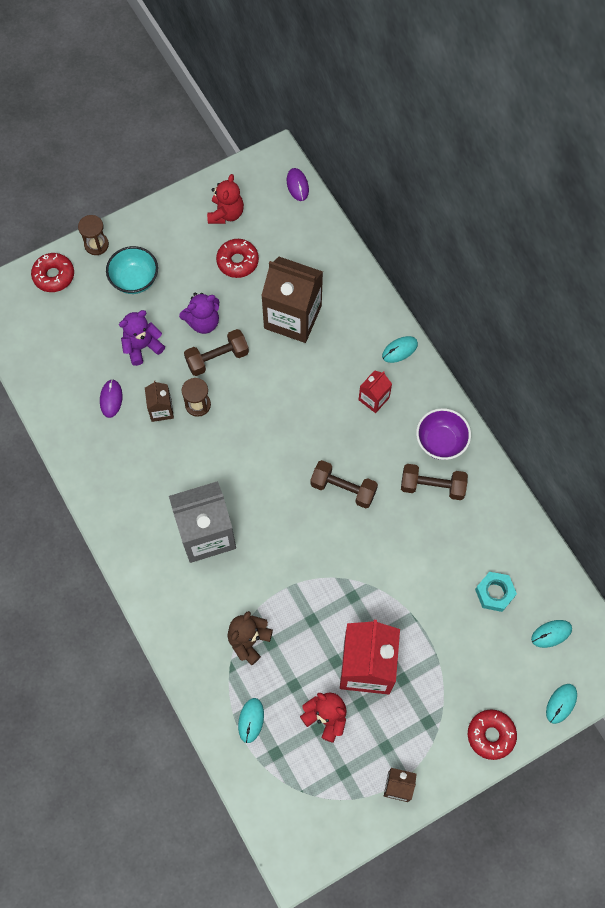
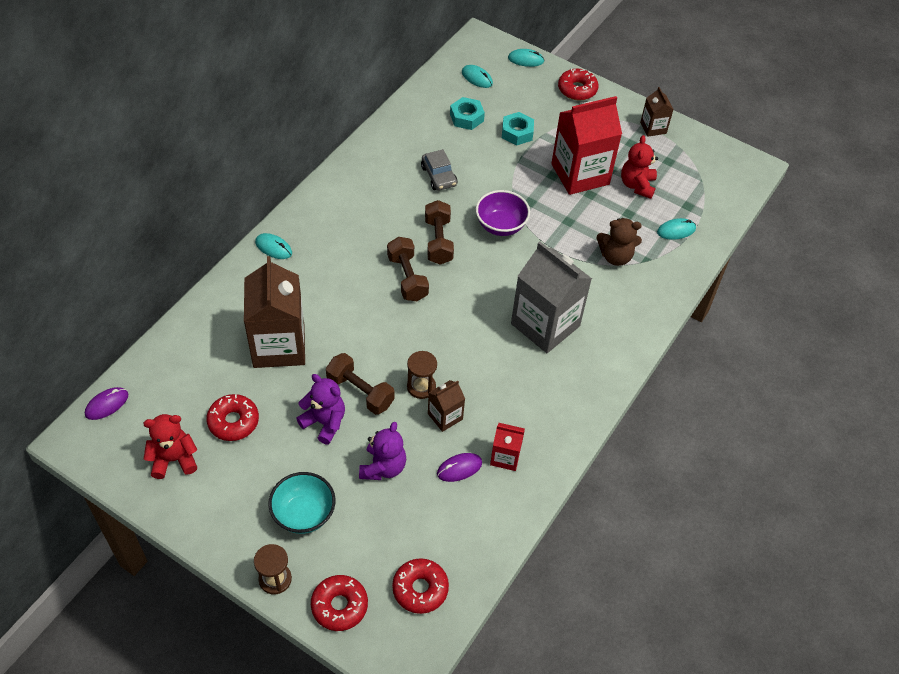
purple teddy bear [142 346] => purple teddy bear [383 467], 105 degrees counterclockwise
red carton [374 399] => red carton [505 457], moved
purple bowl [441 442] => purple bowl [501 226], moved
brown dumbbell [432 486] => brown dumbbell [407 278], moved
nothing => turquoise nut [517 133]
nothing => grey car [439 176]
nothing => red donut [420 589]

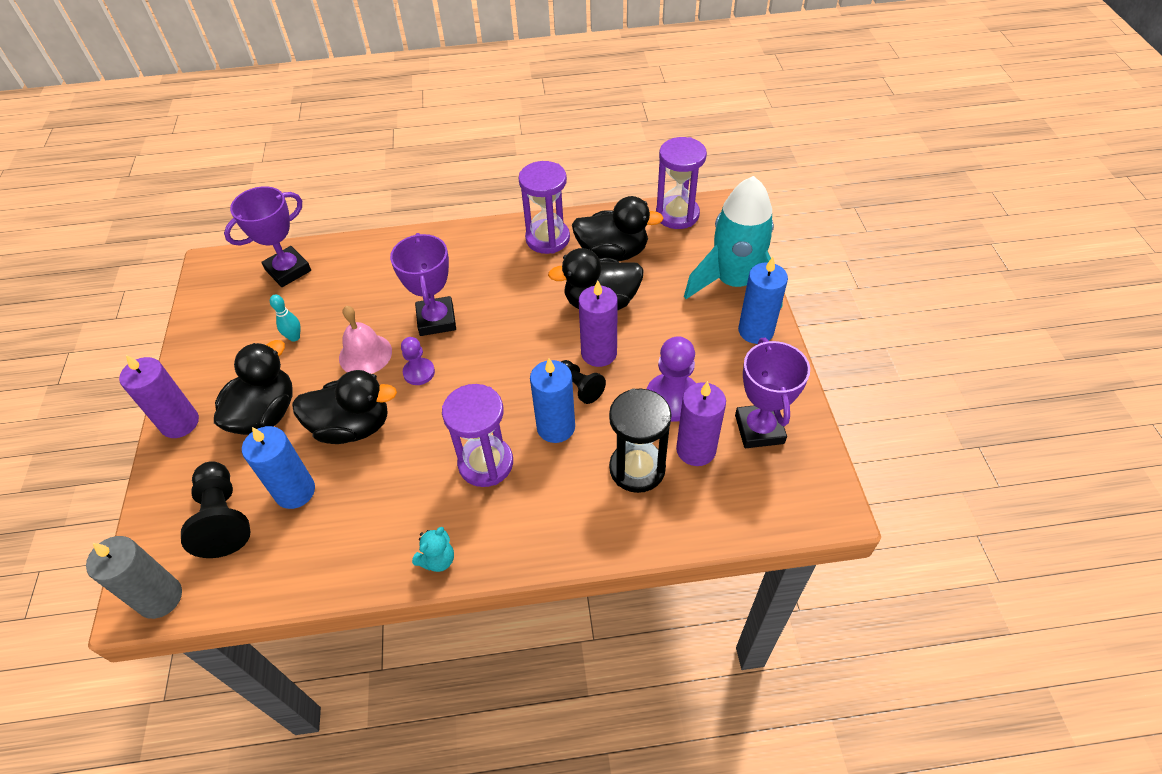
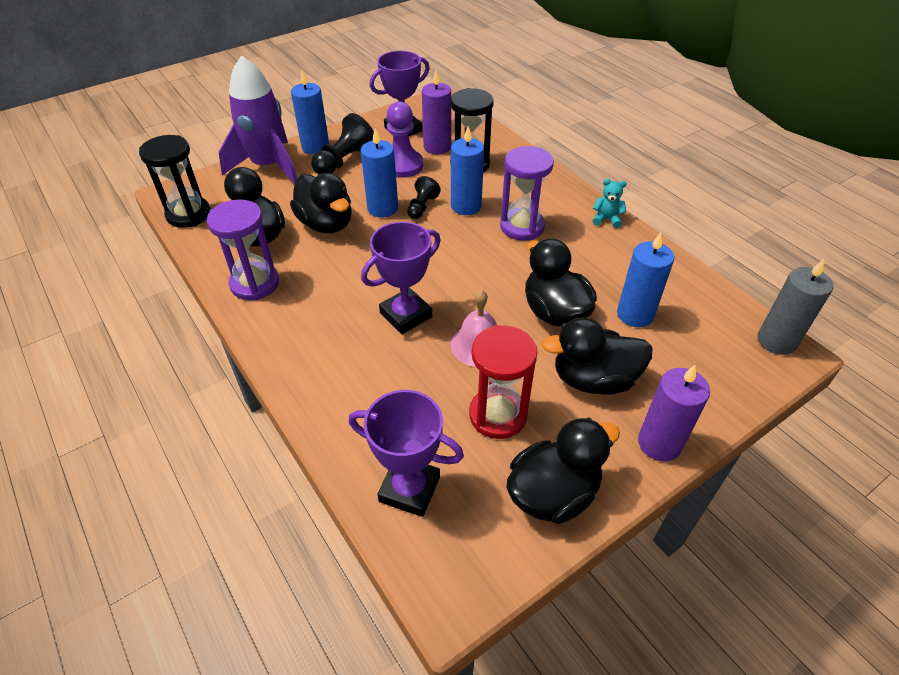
purple hourglass [677 215] => black hourglass [188 214]
turquoise rocket [734 283] => purple rocket [268 166]
purple candle [599 353] => blue candle [382 208]
turquoise bowling pin [294 337] => red hourglass [498 415]
purple pawn [419 372] => nothing
black pawn [223 518] => black pawn [345 161], moved
nothing => black duck [553 493]

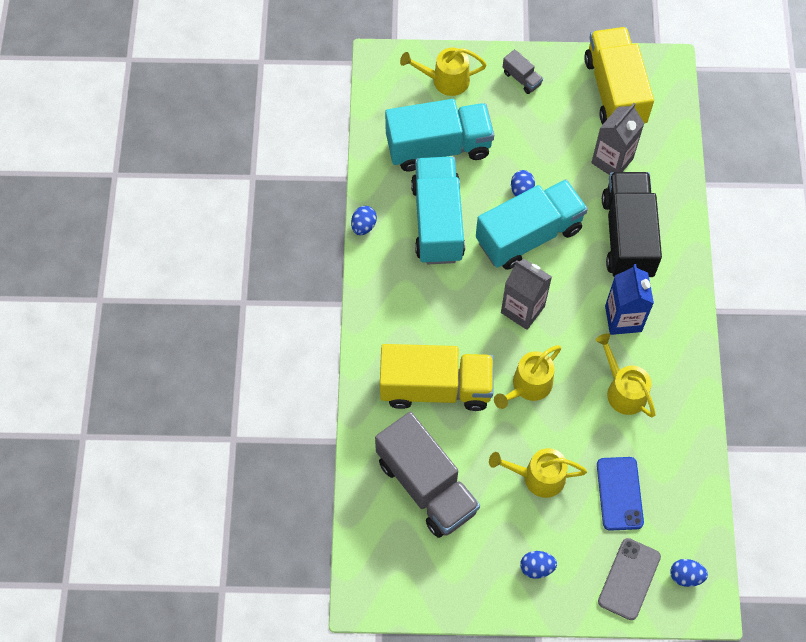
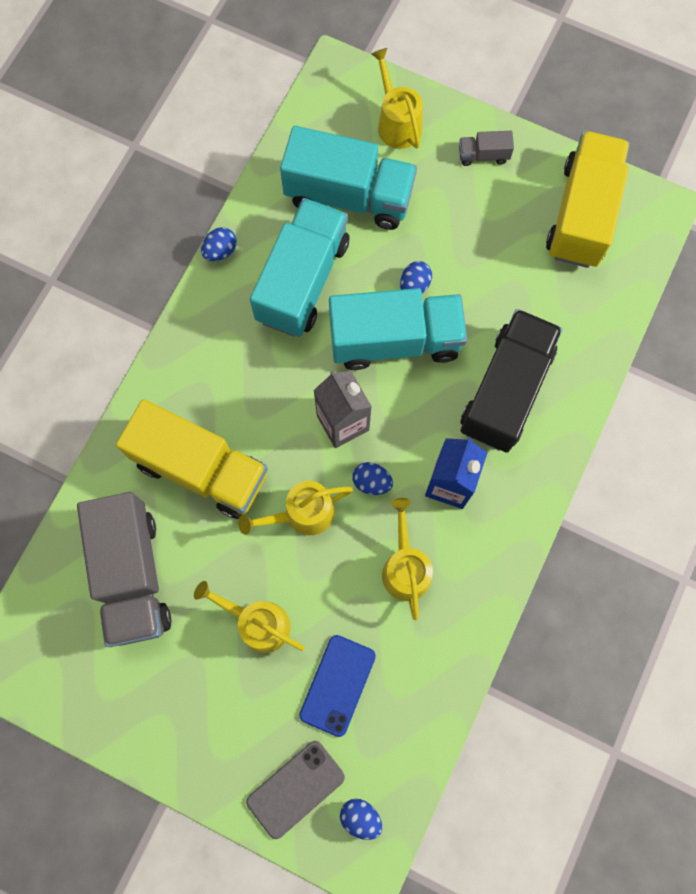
yellow watering can [445 80] => yellow watering can [396 122], 45 degrees clockwise
grey truck [521 78] => grey truck [483 155], 105 degrees clockwise
grey carton [612 161] => nothing
blue egg [536 567] => blue egg [371 482], moved

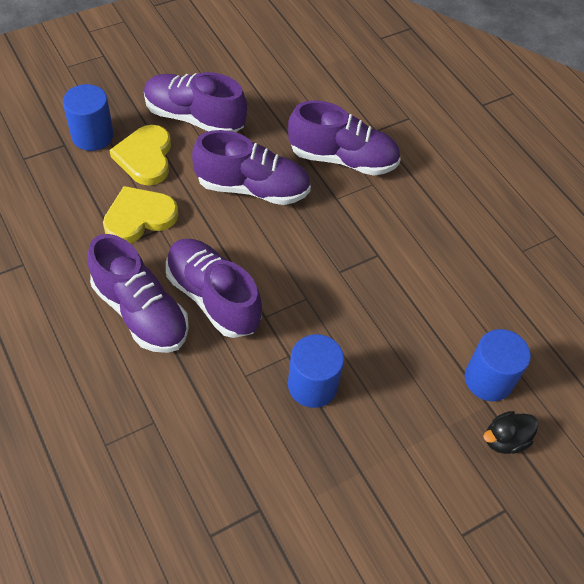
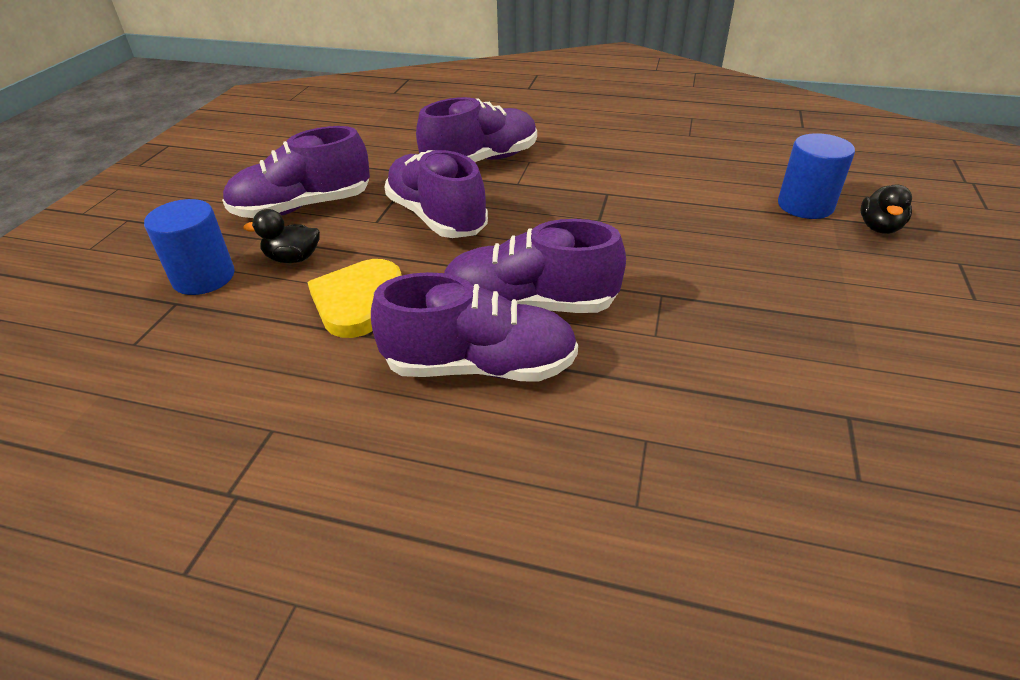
yellow heart [145 157] => black duck [293 258]
purple shoe [252 188] => purple shoe [436 217], 90 degrees counterclockwise
blue cylinder [312 385] => nothing

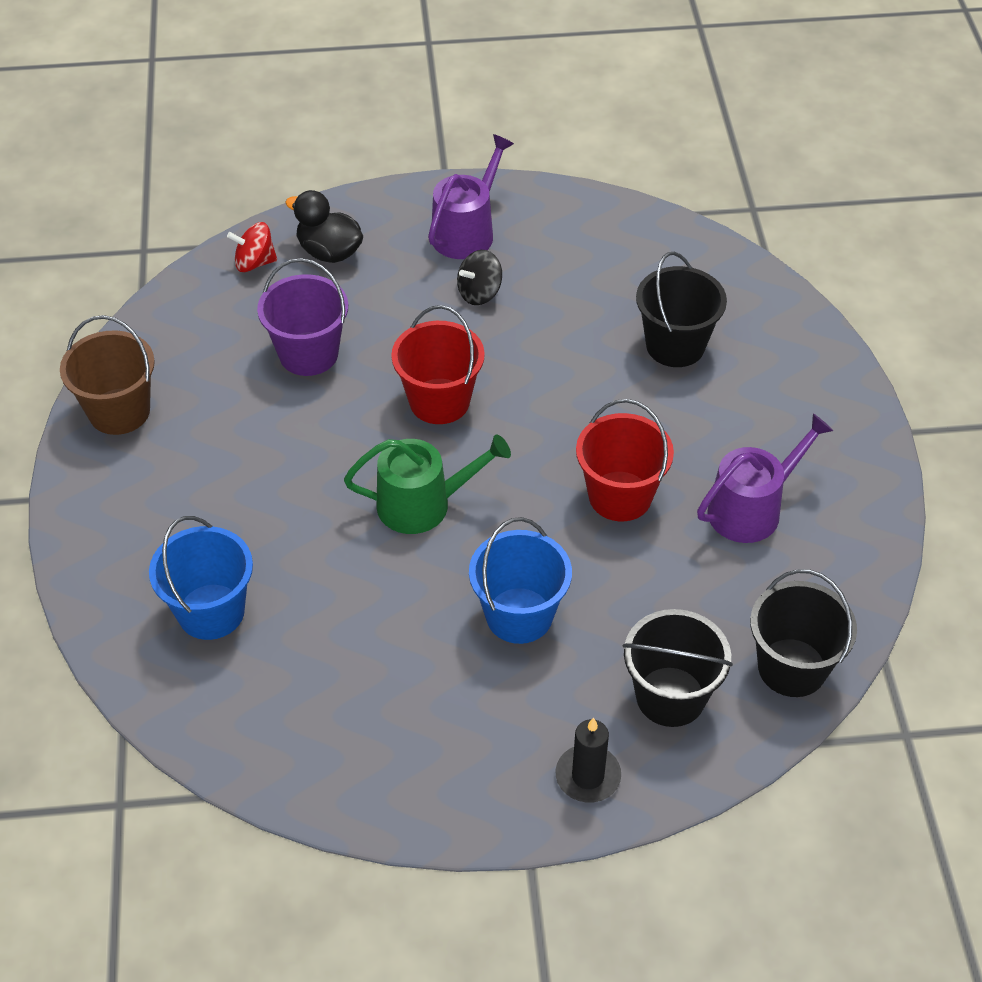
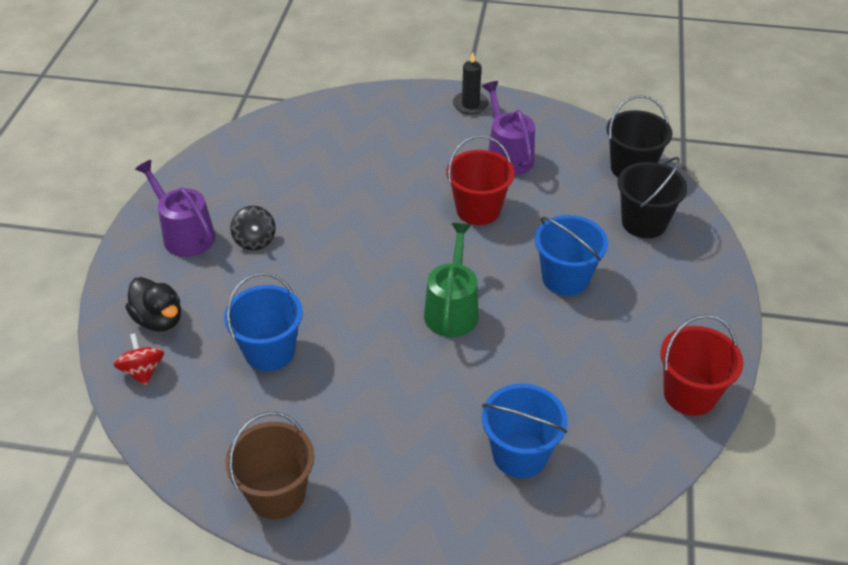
black duck [329 252] => black duck [159 320], 90 degrees counterclockwise
red spinning top [254 263] => red spinning top [143 371], 150 degrees clockwise
black bucket [675 345] => nothing
purple bucket [308 354] => blue bucket [270 351]
red bucket [439 401] => red bucket [690 394], moved
black candle [588 776] => black candle [470 105], moved

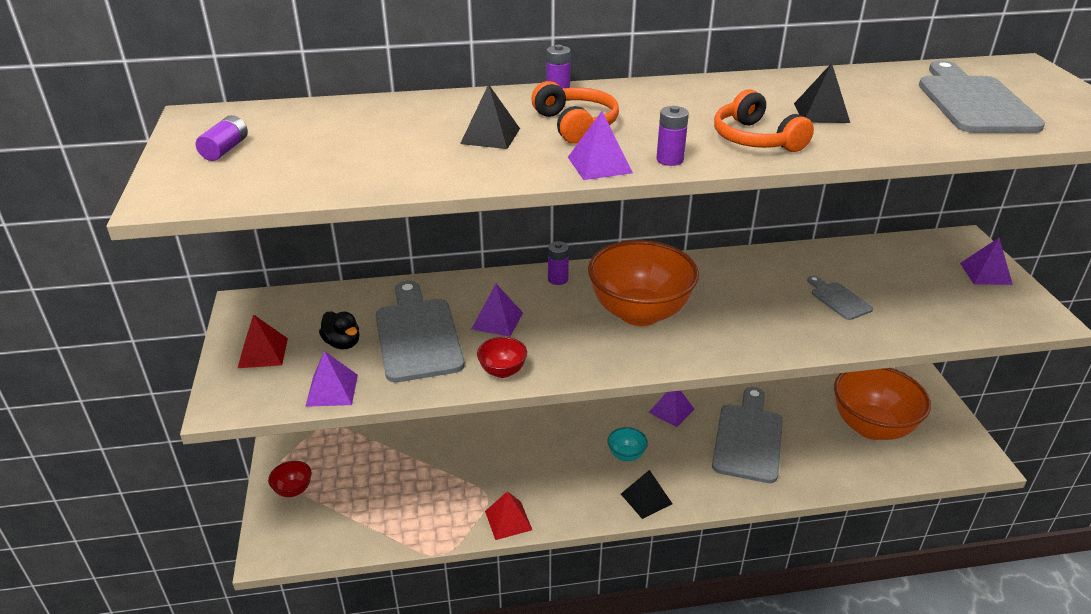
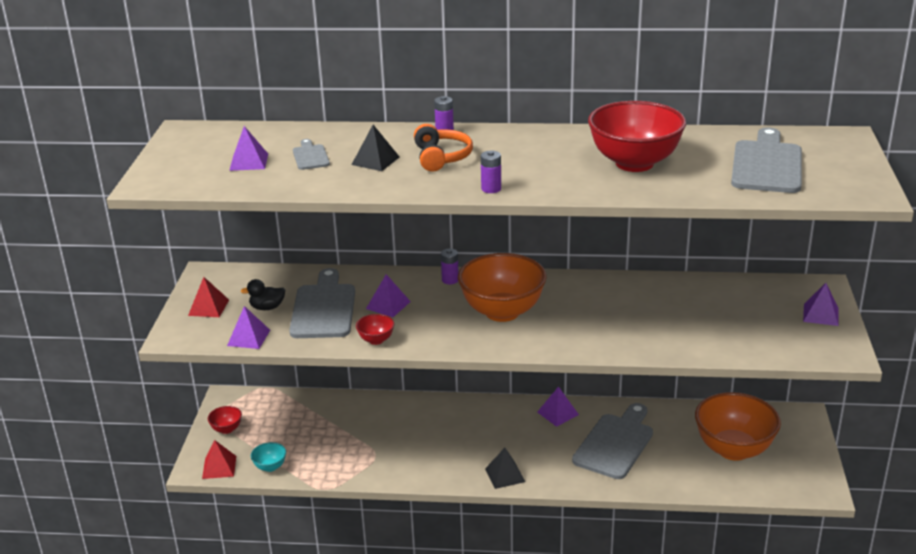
black pyramid [821 113] => red bowl [634 163]
orange headphones [755 139] => nothing
purple pyramid [599 165] => purple pyramid [248 162], moved
purple battery [225 149] => nothing
grey cutting board [838 299] => grey cutting board [310 156], moved
black duck [342 343] => black duck [267 307], 105 degrees clockwise
turquoise bowl [626 455] => turquoise bowl [270 467], moved
red pyramid [508 520] => red pyramid [219 467], moved

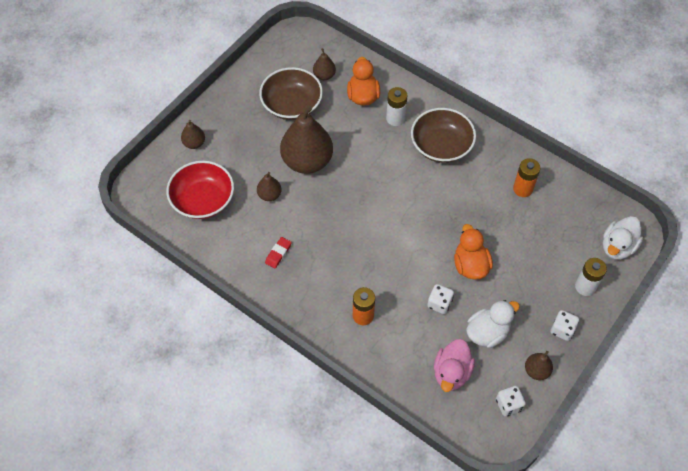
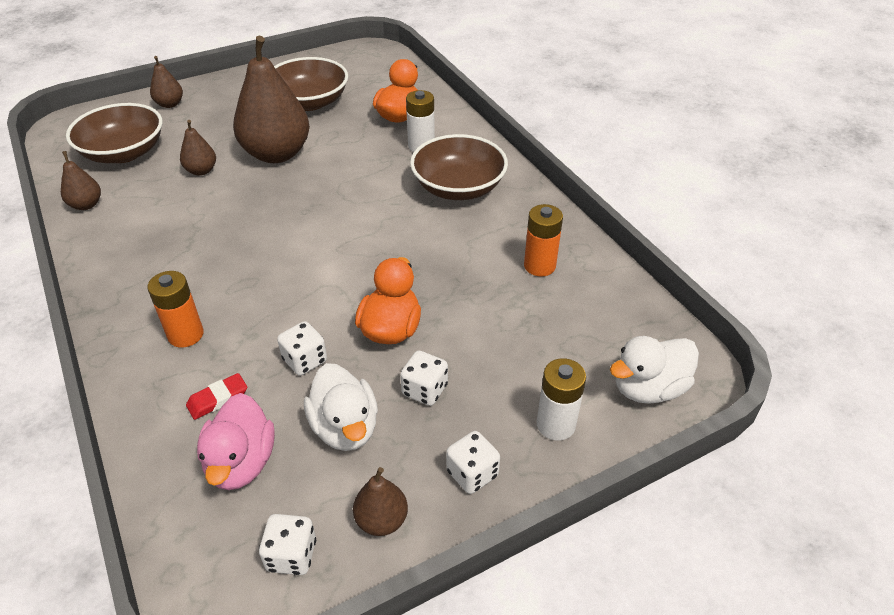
brown pear [324 75] => brown pear [86 205], moved
red bowl [203 200] => brown bowl [124 153]
red eraser [278 254] => red eraser [218 399], moved
white duck [487 332] => white duck [345 427], 75 degrees clockwise
pink duck [451 373] => pink duck [241 462], 45 degrees counterclockwise
nothing => white dice [424 390]

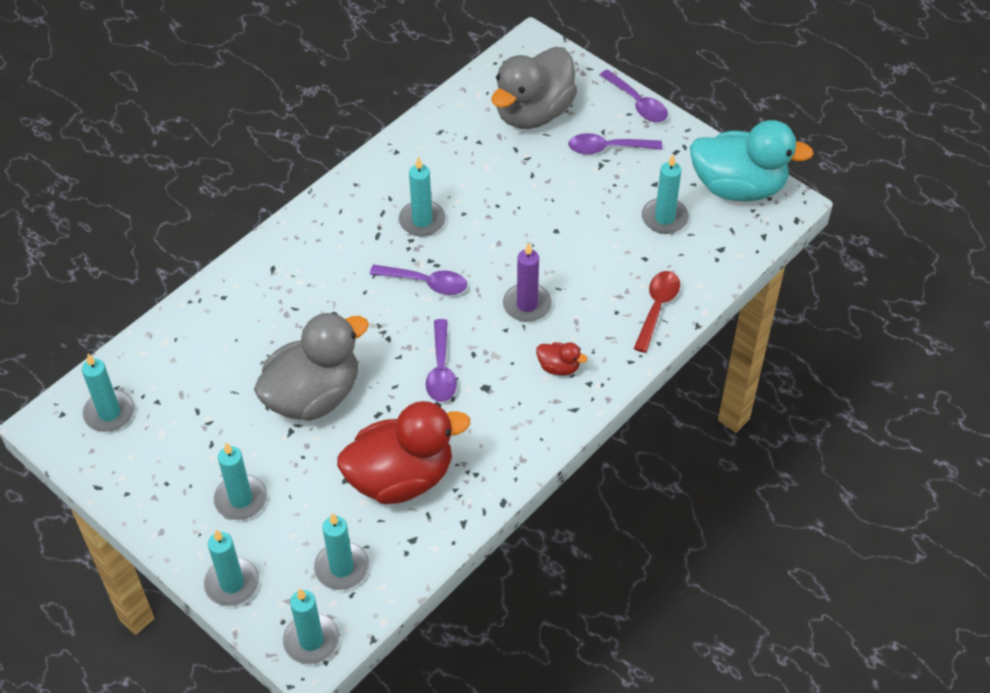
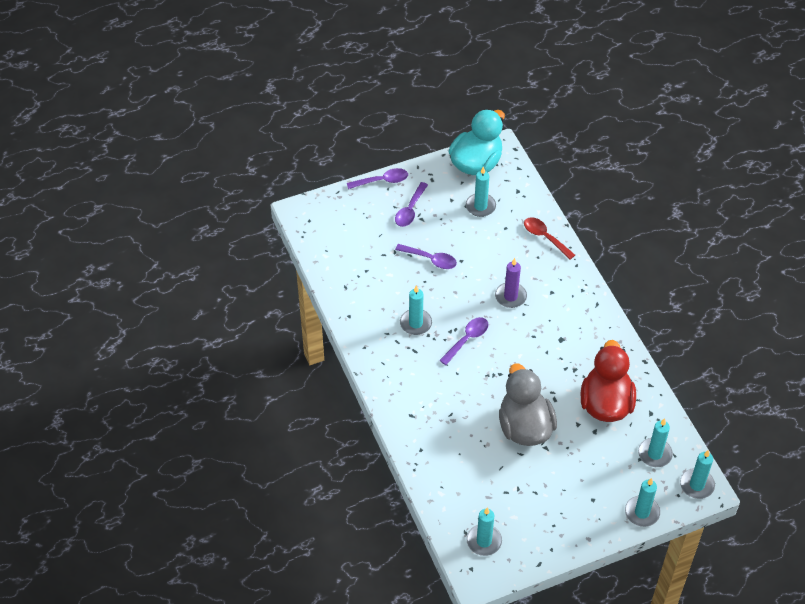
grey duck [533 113] => nothing
purple spoon [441 370] => purple spoon [430 259], moved
red duck [558 367] => nothing
turquoise candle [241 499] => nothing

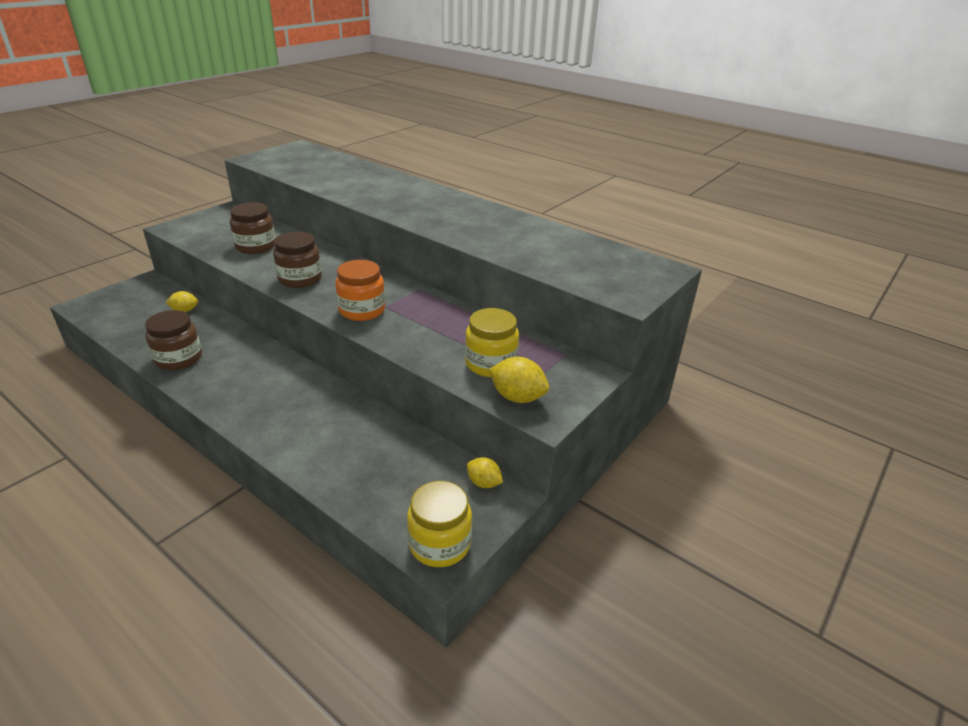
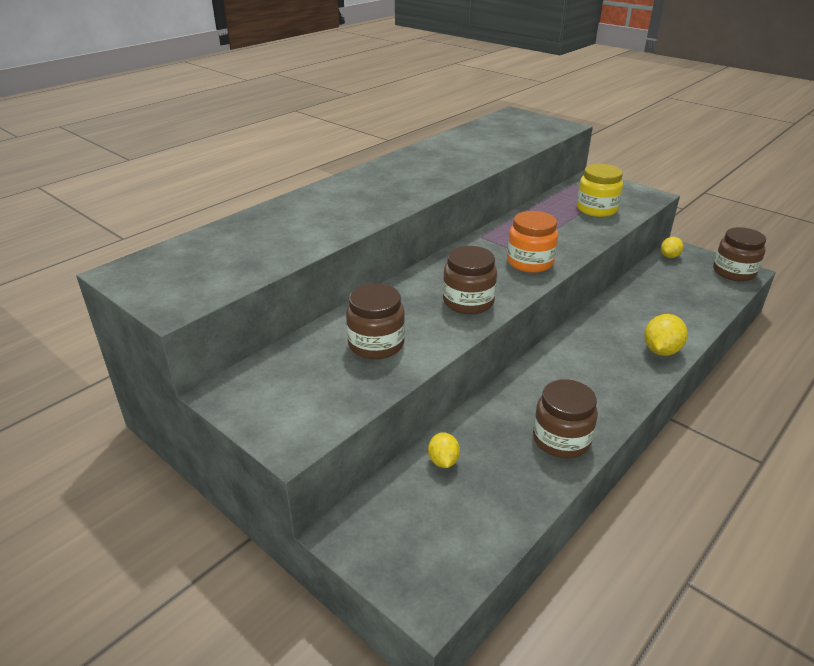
yellow lemon [517 397] => yellow lemon [661 350], moved
yellow jar [440 544] => brown jar [733 272]

